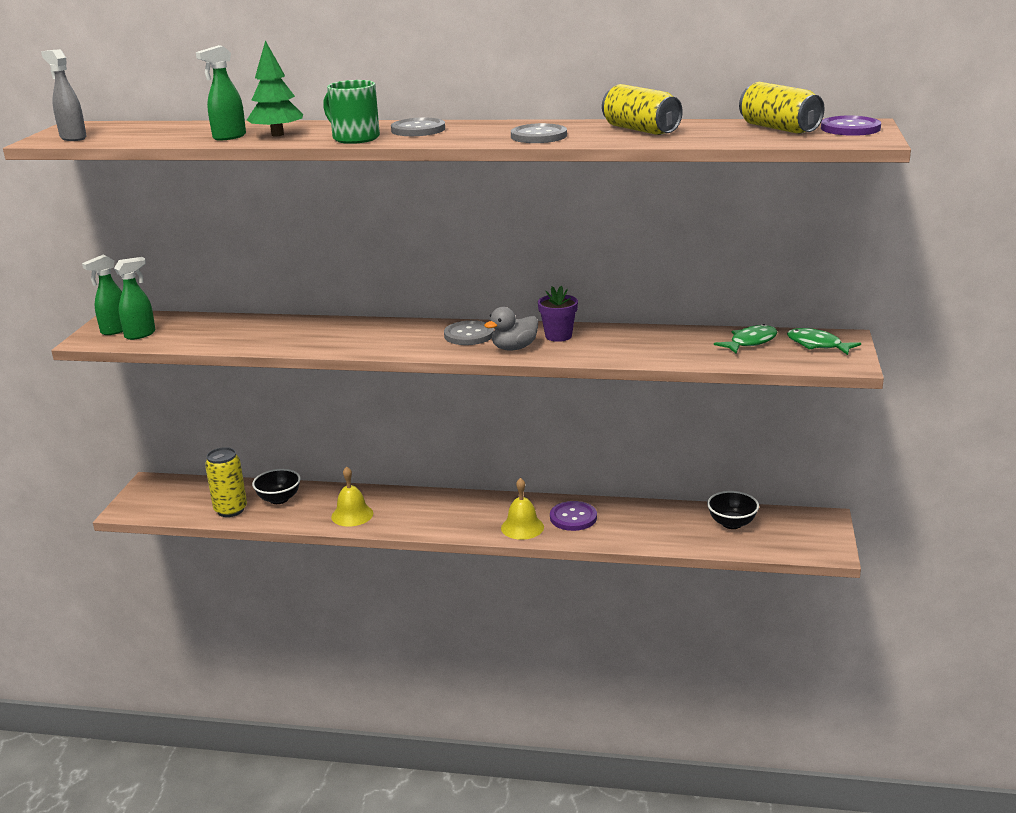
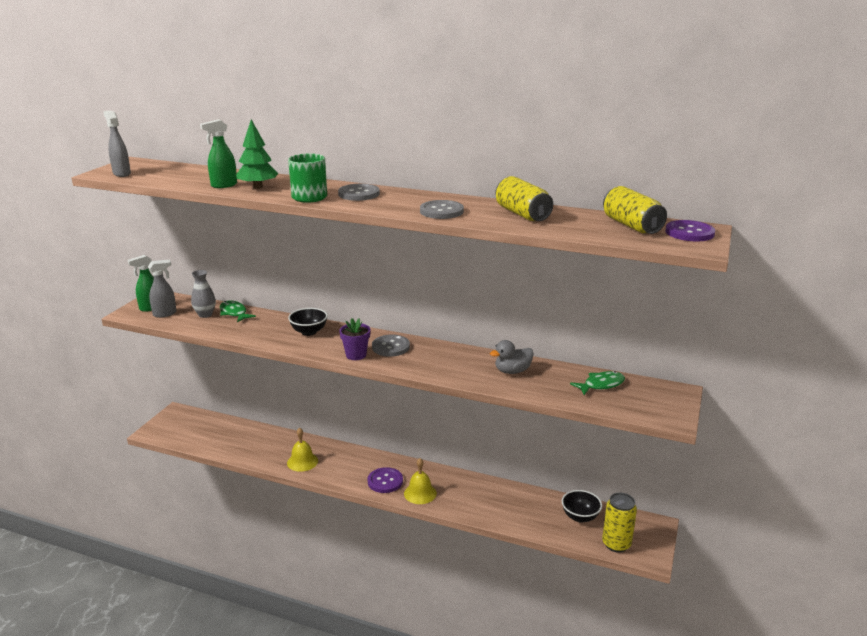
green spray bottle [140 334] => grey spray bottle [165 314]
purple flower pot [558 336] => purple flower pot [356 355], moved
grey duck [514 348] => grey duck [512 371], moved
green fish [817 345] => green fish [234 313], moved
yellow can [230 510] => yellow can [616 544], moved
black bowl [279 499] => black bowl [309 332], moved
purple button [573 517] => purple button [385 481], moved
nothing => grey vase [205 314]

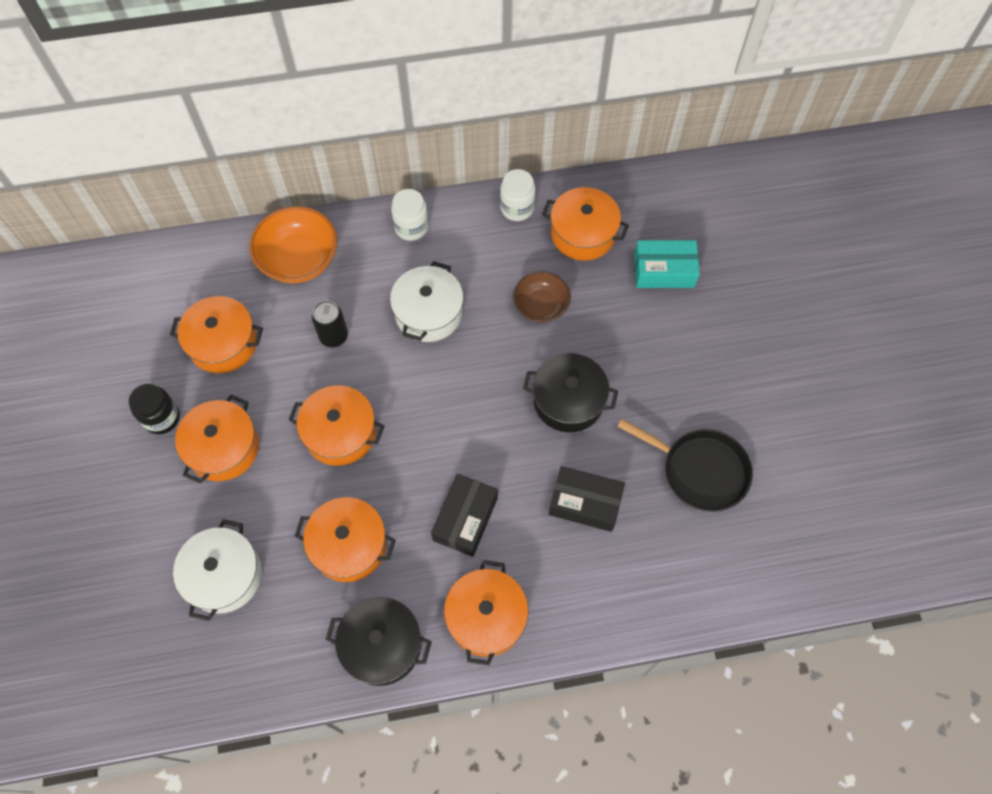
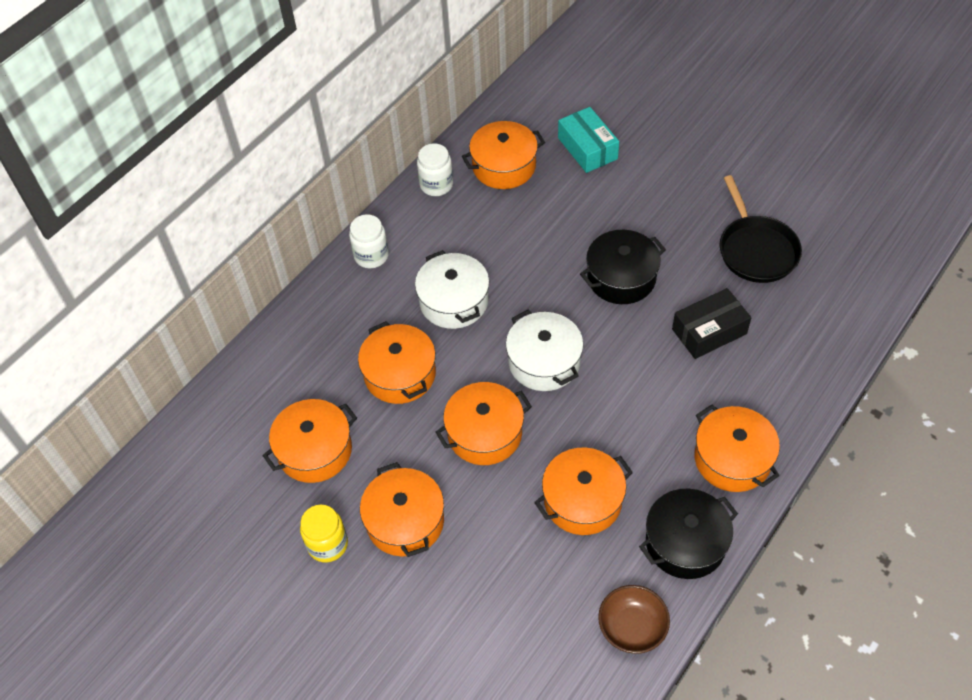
orange bowl [299 259] => nothing
turquoise box [664 271] => turquoise box [587 148], 75 degrees counterclockwise
brown bowl [541 306] => brown bowl [632 627], moved
black can [334 336] => orange pot [400 374]
black jar [162 418] => yellow jar [327 544]
black pan [700 471] => black pan [756 250], 90 degrees clockwise
black box [465 519] => nothing
white pot [224 576] => white pot [544 362], moved

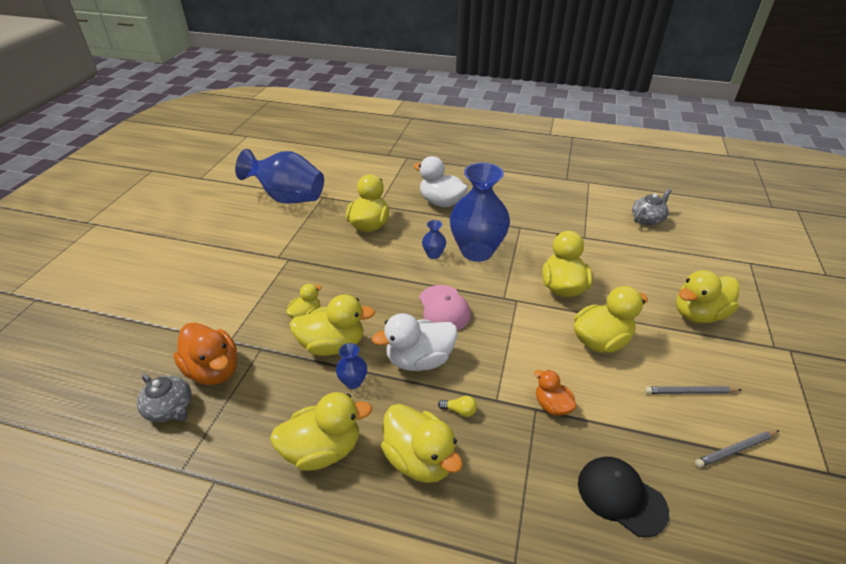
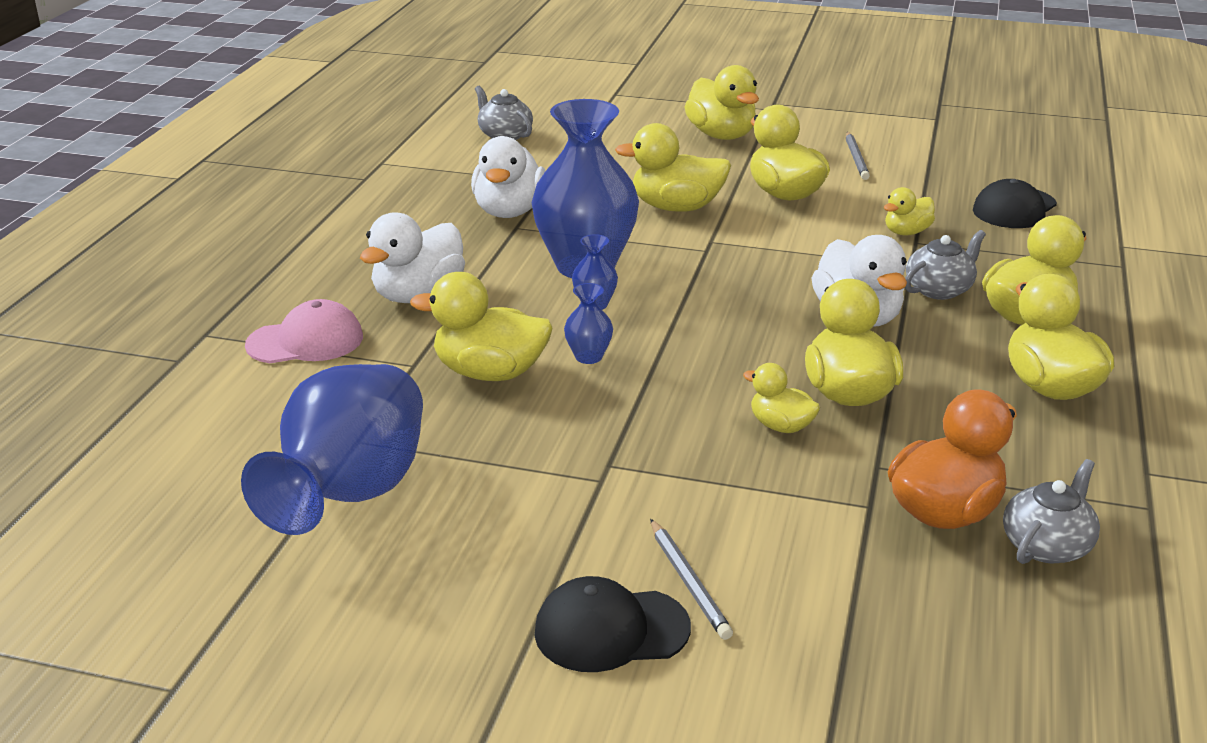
pink cap [444 308] => pink cap [305 341], moved
blue vase [353 382] => blue vase [588 357], moved
orange duck [552 405] => yellow duck [906 232]
yellow light bulb [459 410] => grey teapot [939 289]
grey pencil [735 450] => grey pencil [688 582], moved
nothing => white duck [509 211]
nothing => black cap [611 630]

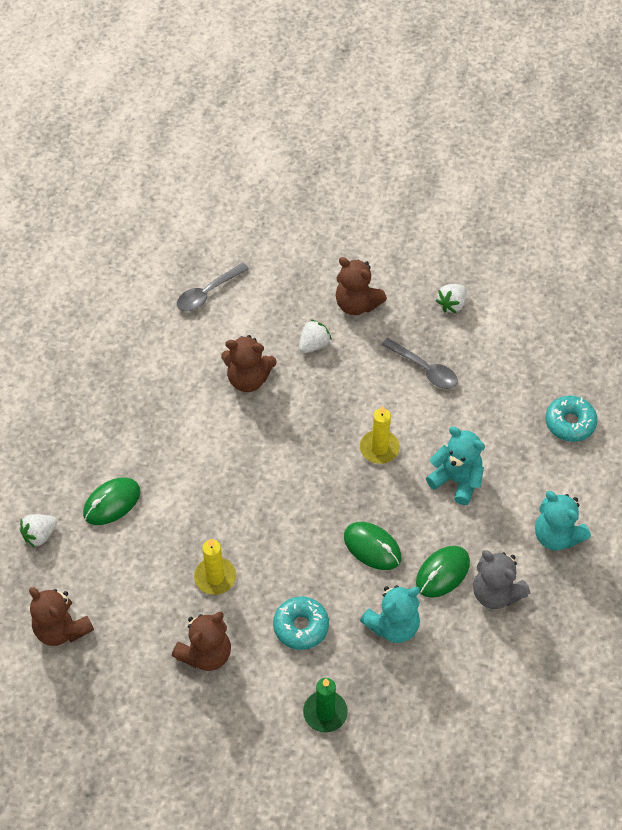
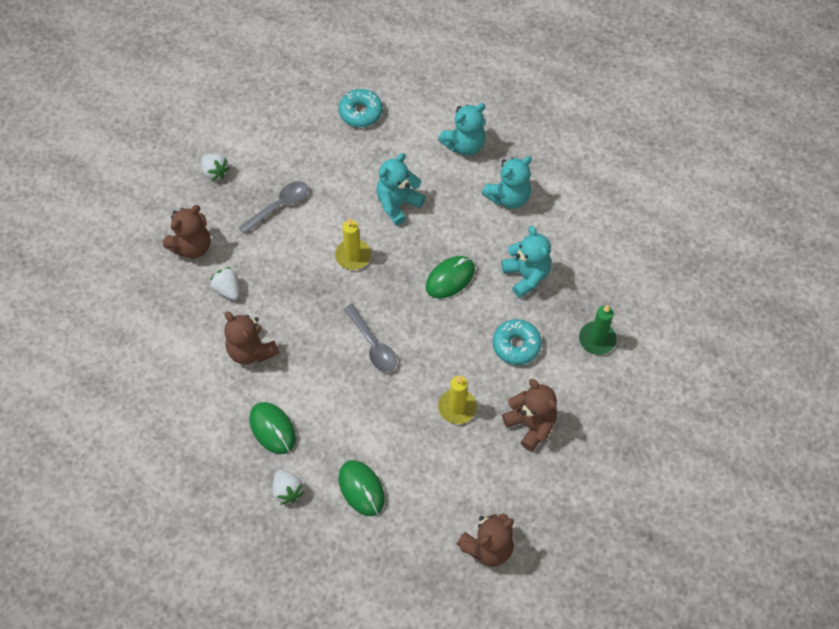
grey spoon [208 293] => grey spoon [372 344], moved
brown teddy bear [248 379] => brown teddy bear [251 351], 120 degrees clockwise
white strawberry [40 535] => white strawberry [287 491], moved
green mouse [442 573] => green mouse [272 429], moved
grey teddy bear [496 593] => turquoise teddy bear [508 197]

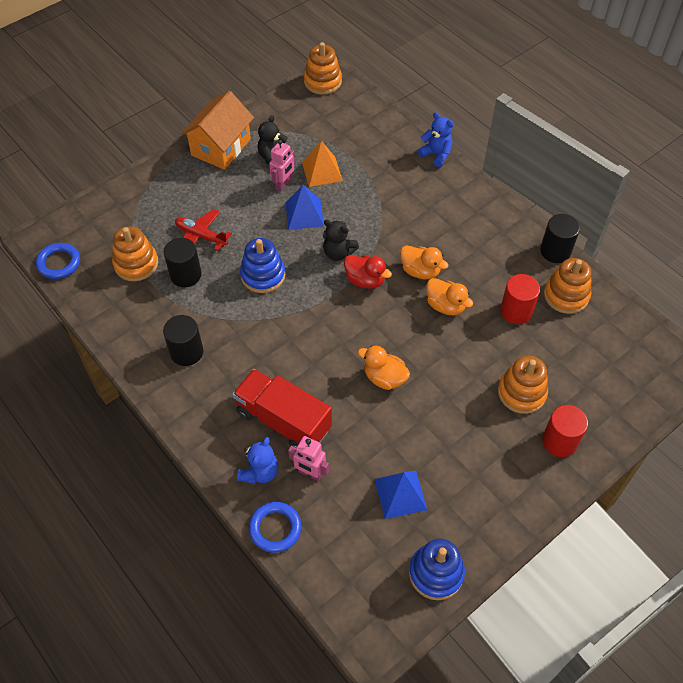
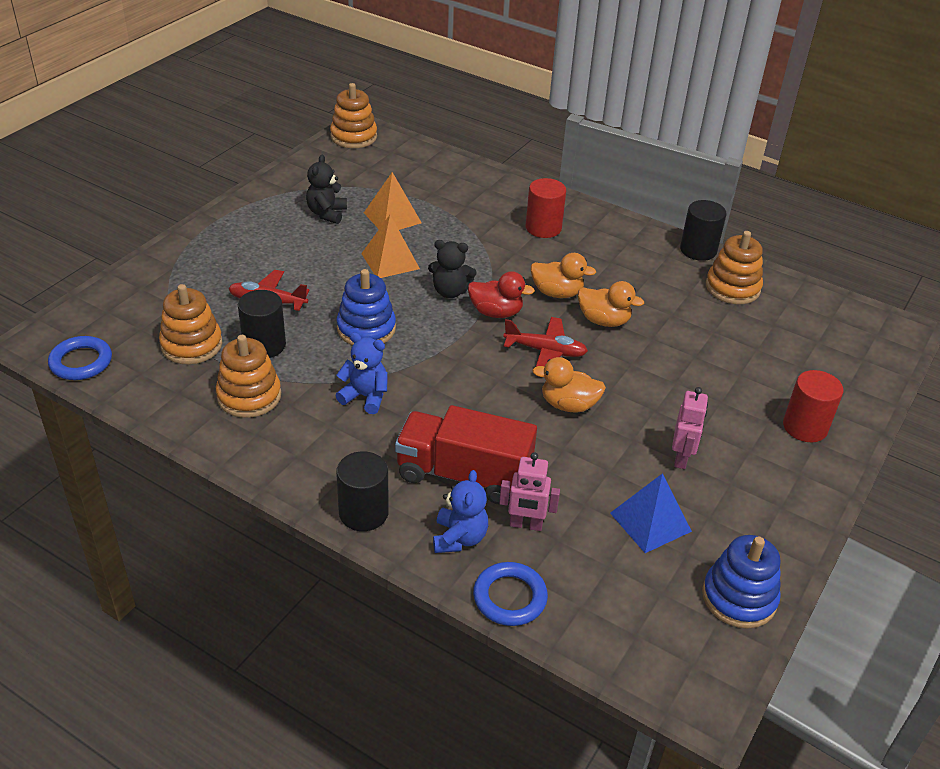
orange house [221 147] => nothing
blue teddy bear [436 154] => blue teddy bear [365 396], moved
pink robot [283 184] => pink robot [681 458], moved
blue pyramid [304 214] => orange pyramid [390 261]
red cylinder [516 311] => red cylinder [543 228], moved
black cylinder [186 352] => black cylinder [363 513], moved
orange stacking toy [521 392] => orange stacking toy [249 396], moved
nothing => red plane [545 351]

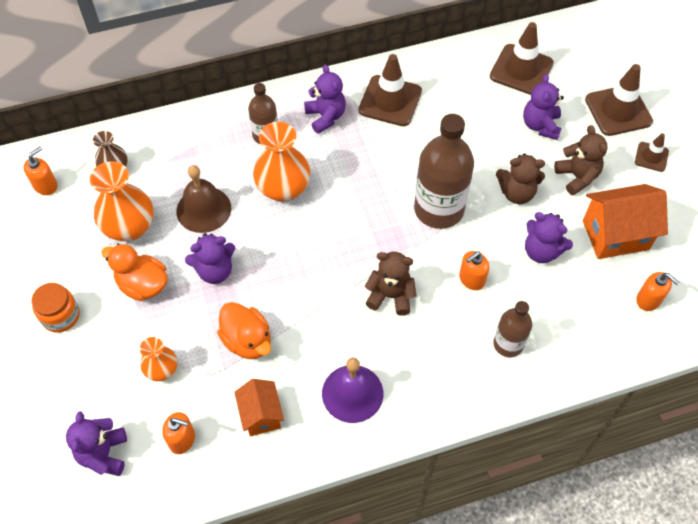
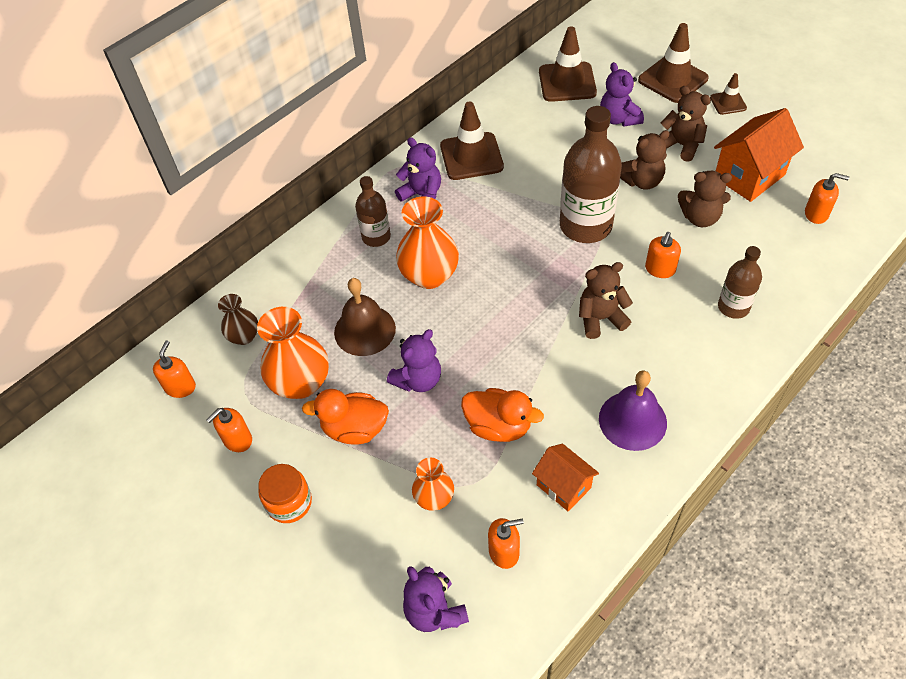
purple teddy bear [541 251] => brown teddy bear [700 218]
nothing => orange soap dispenser [237 440]

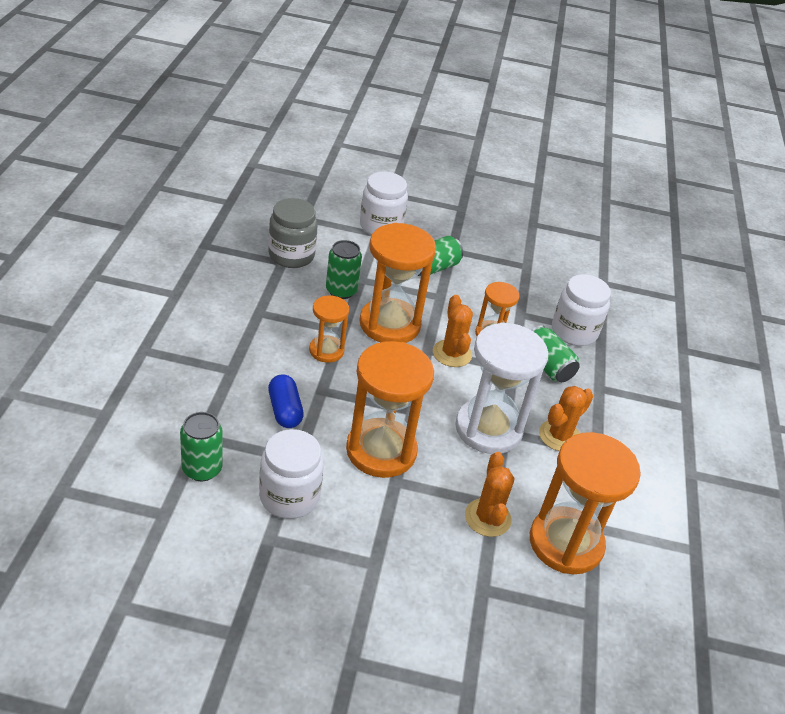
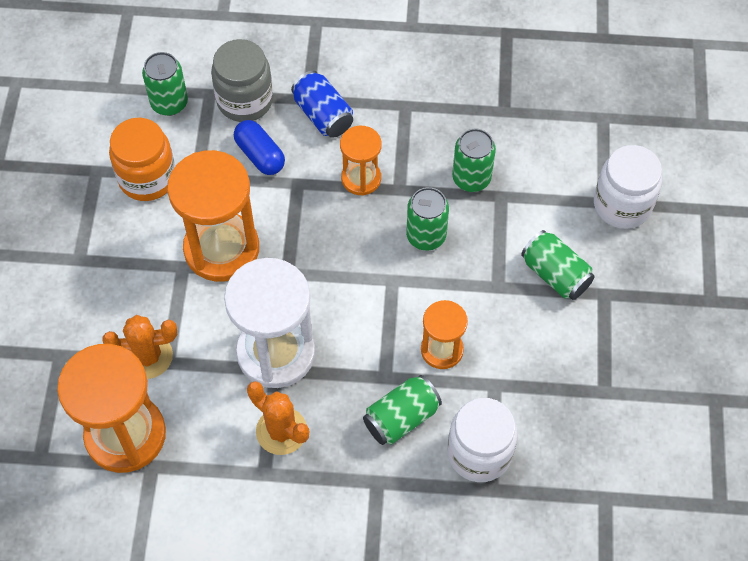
grey jar [291 255] => grey jar [245 100], moved
orange hourglass [390 324] => green can [426 236]
orange cactus [452 353] => nothing
blue capsule [285 410] => blue capsule [260 155], 75 degrees clockwise
white jar [289 497] => orange jar [147 178]
nothing => blue can [323 115]

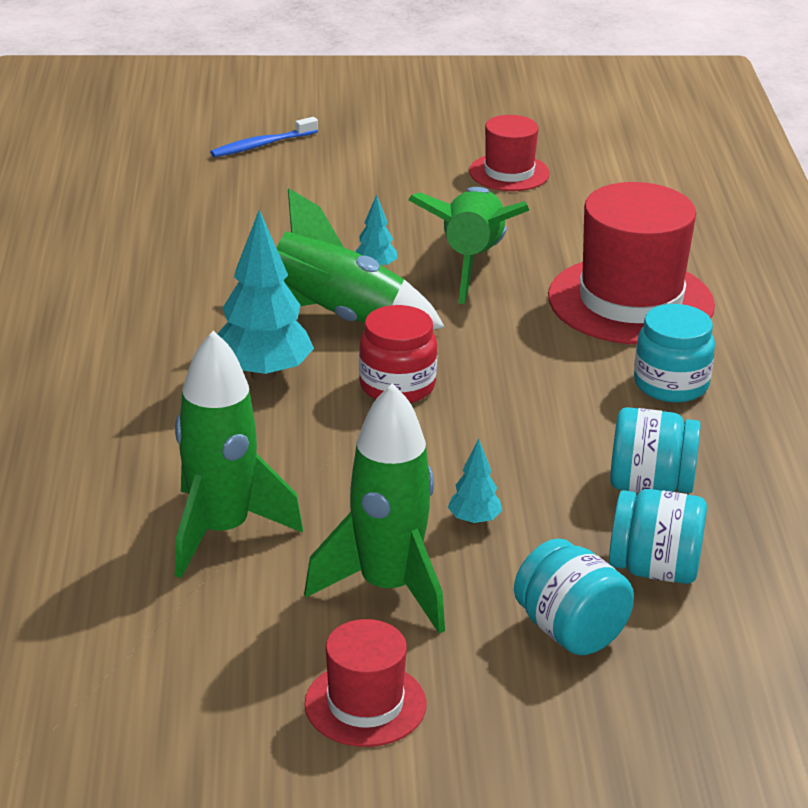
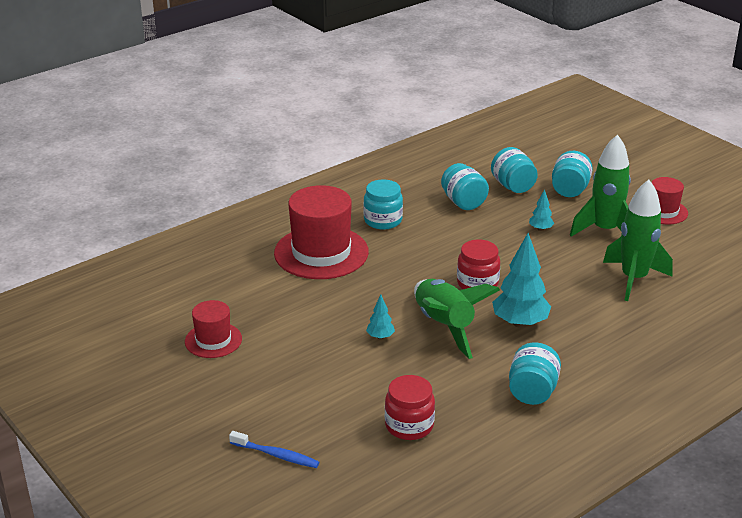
green rocket [471 261] => nothing
nothing => turquoise jar [532 392]
nothing => red jar [409 425]

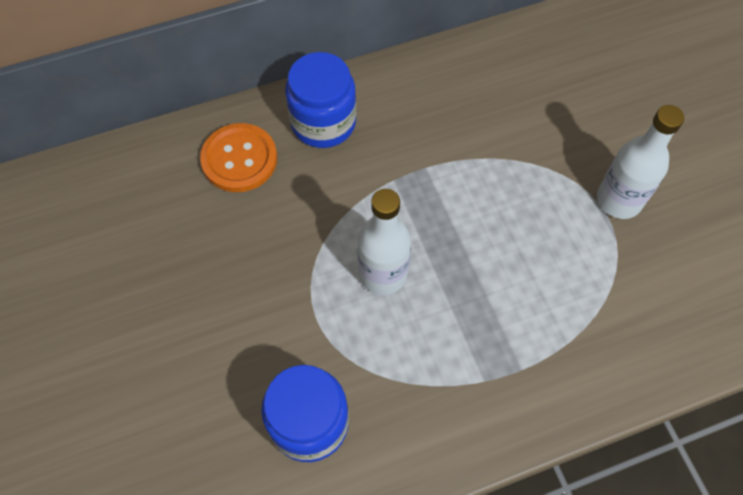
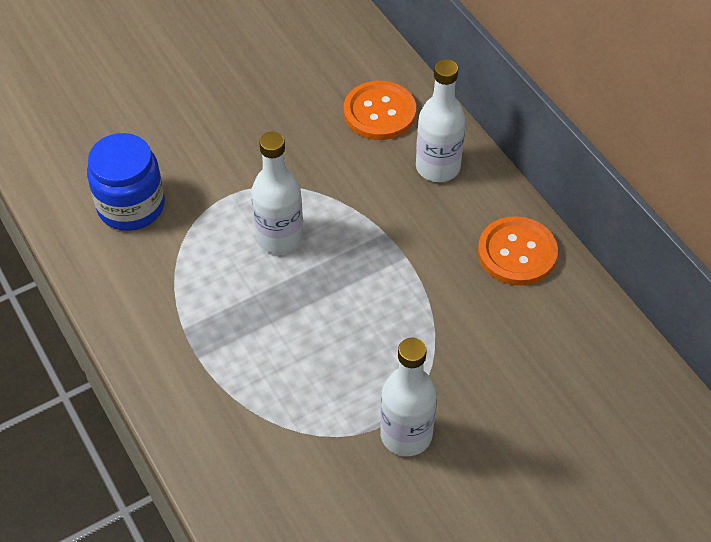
blue jar [323 122] => white bottle [438 167]
nothing => orange button [517 253]

